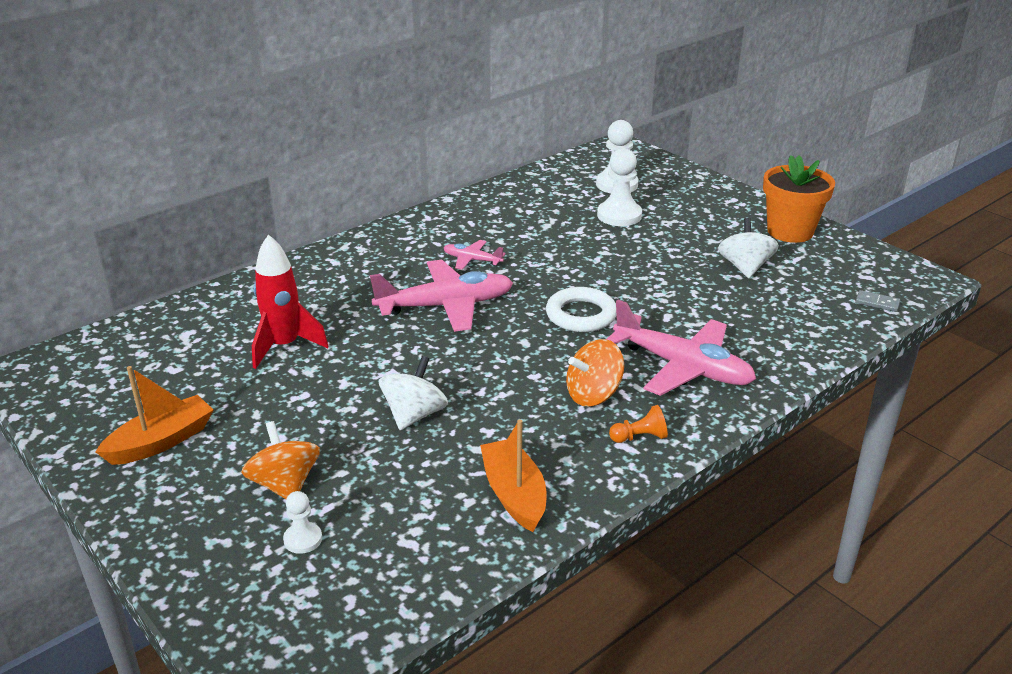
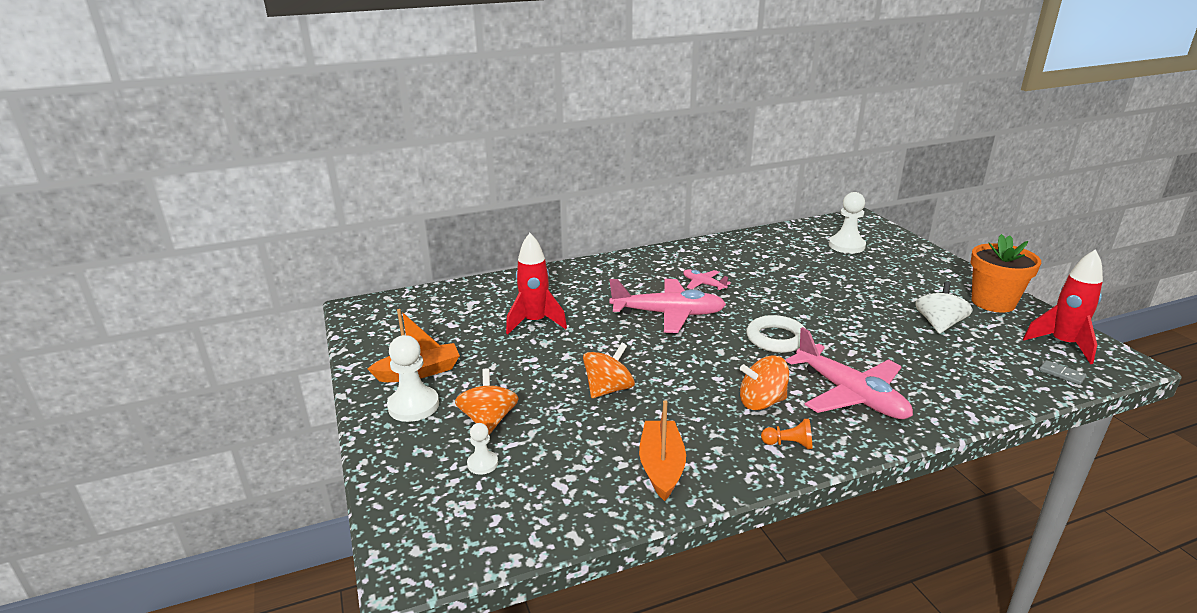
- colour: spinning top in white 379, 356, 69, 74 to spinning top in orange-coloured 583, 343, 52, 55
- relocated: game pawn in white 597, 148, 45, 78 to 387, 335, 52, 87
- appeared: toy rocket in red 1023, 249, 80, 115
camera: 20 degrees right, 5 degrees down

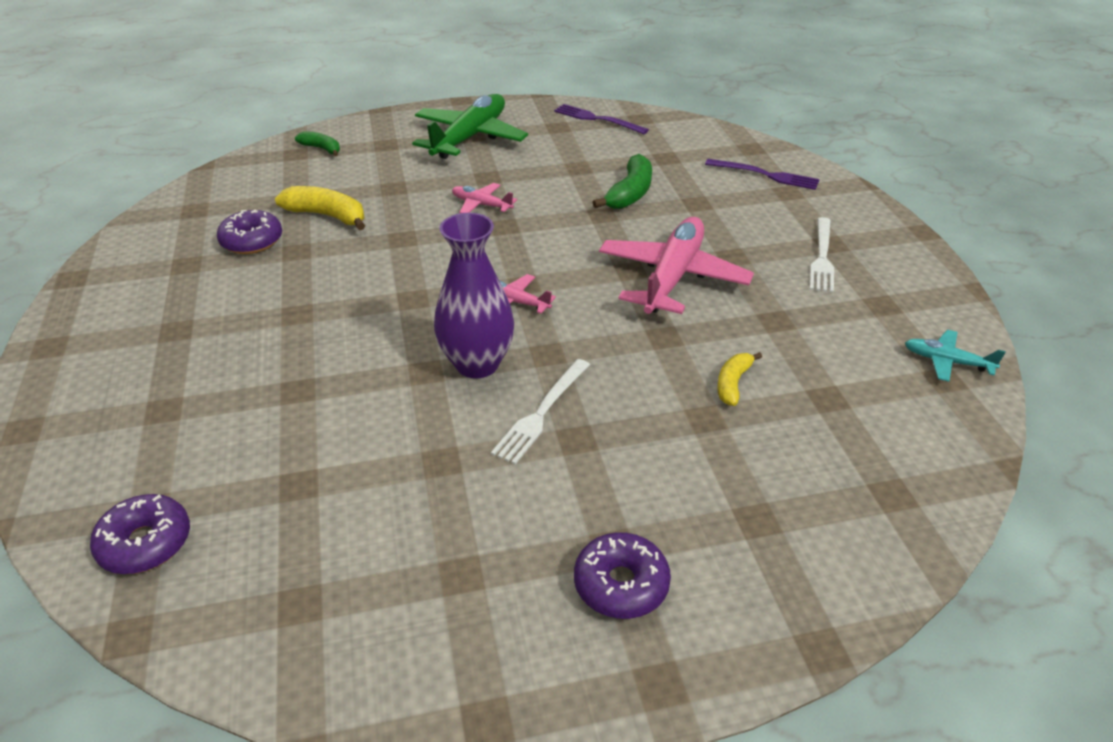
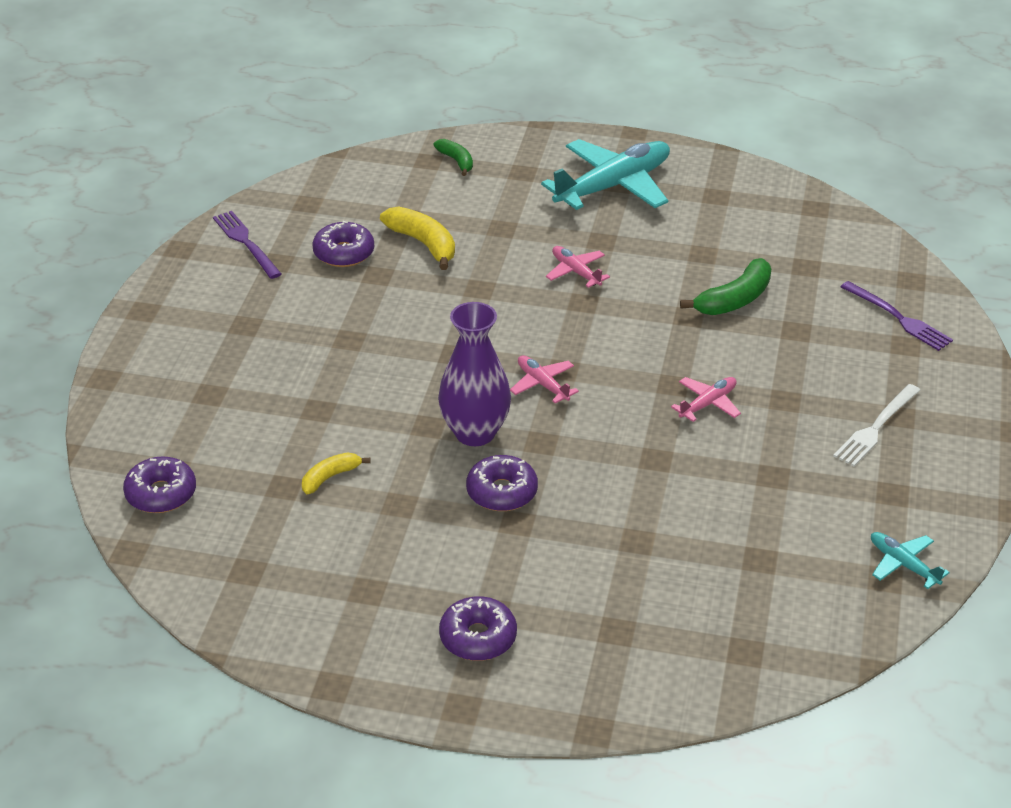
- colour: toy plane in emerald 412, 94, 116, 65 to toy plane in turquoise 541, 139, 129, 71
- exchanged: table fork in white 491, 359, 99, 106 to donut in purple 466, 455, 72, 56
- relocated: table fork in purple 554, 104, 95, 30 to 213, 211, 69, 68
- size: toy plane in rosy 599, 217, 155, 97 = 671, 377, 70, 45 x0.47
- relocated: banana in golden 717, 352, 45, 54 to 302, 453, 68, 41
camera: 25 degrees right, 0 degrees up

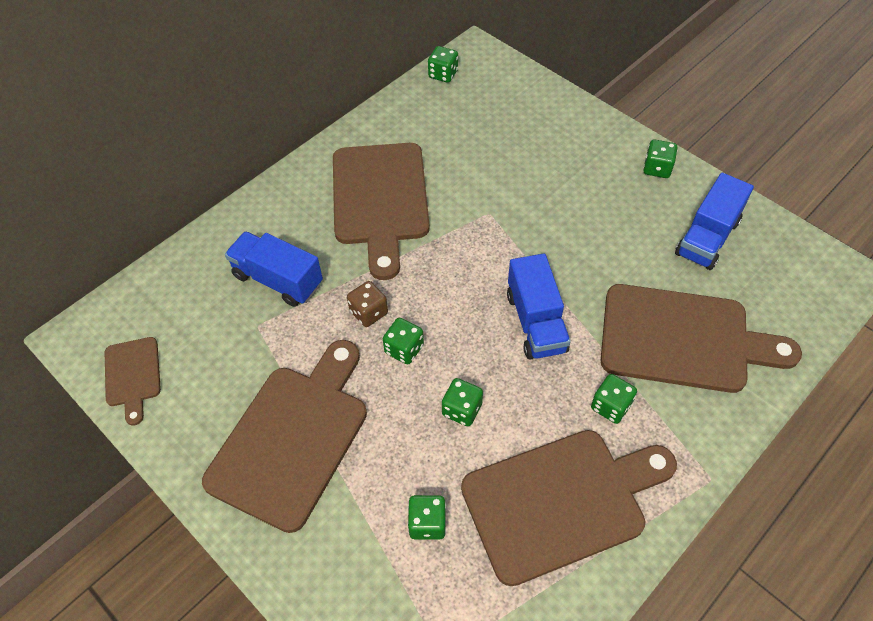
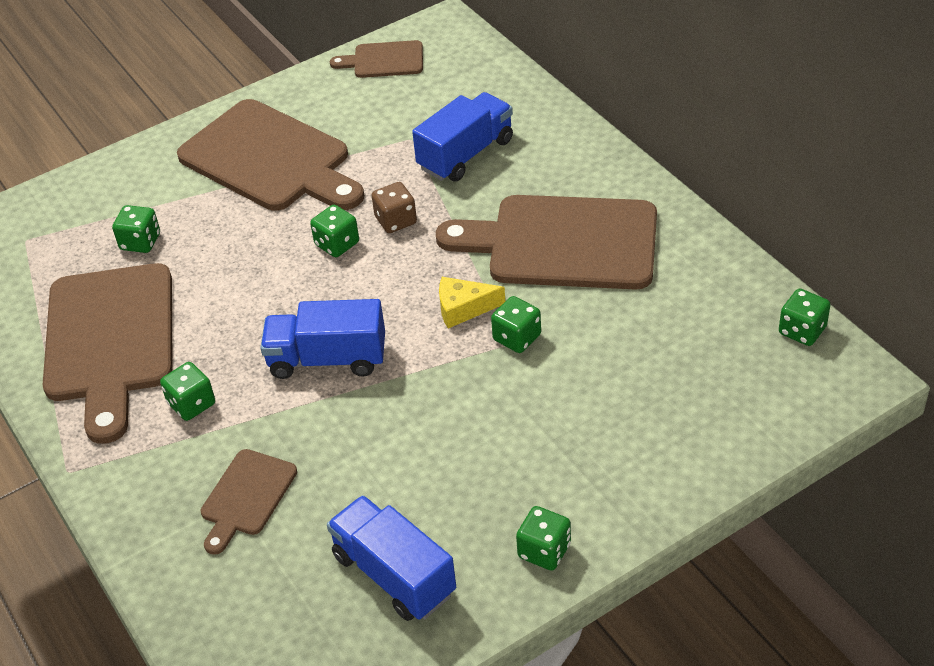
- relocated: die in emerald 442, 378, 41, 49 to 491, 296, 50, 57
- size: chopping board in russet 601, 284, 201, 109 = 201, 449, 96, 106 x0.49
- appeared: cheese in golden 439, 277, 66, 51
camera: 105 degrees right, 10 degrees down

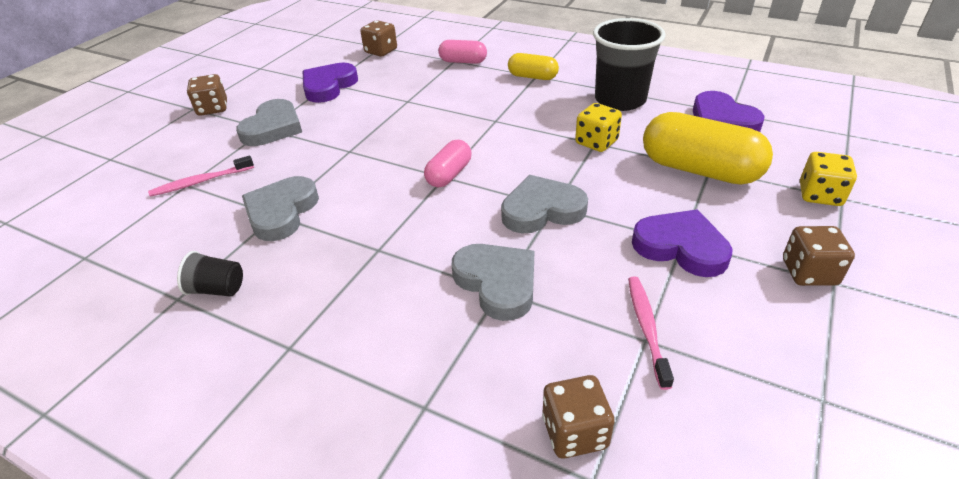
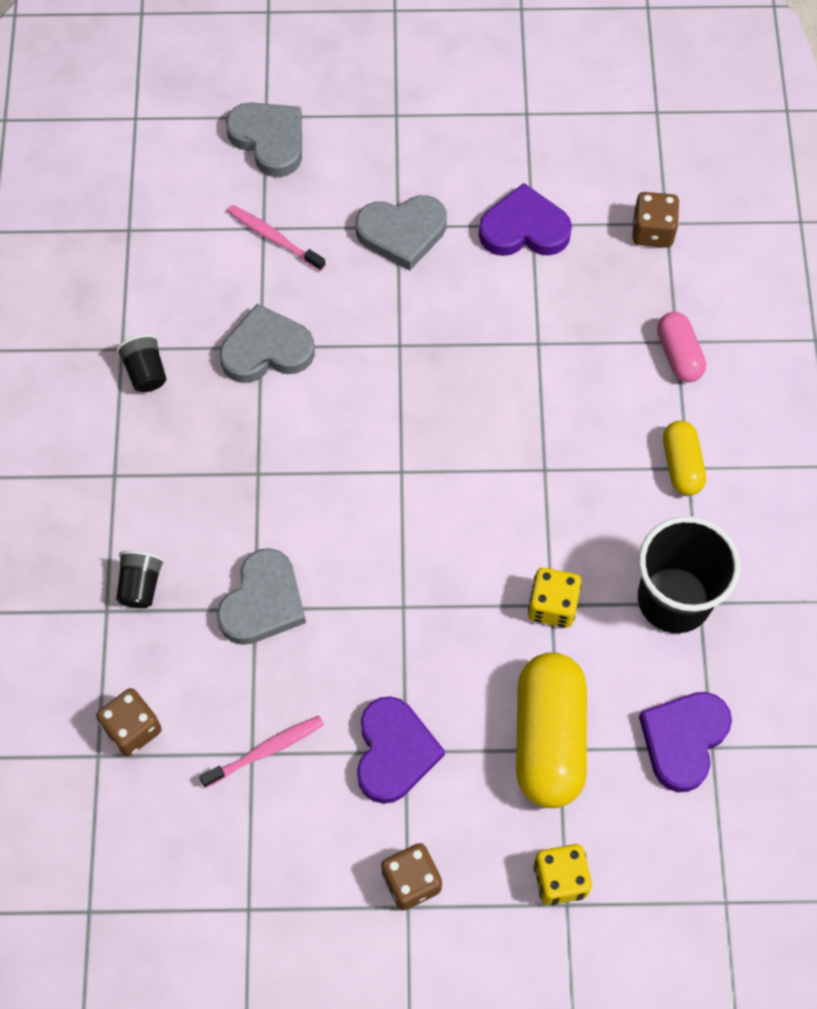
- missing: die in russet 187, 74, 40, 42
- missing: capsule in rosy 424, 140, 48, 48
- relocated: love heart in grey 501, 175, 87, 58 to 226, 102, 76, 75
- appeared: beaker in ebony 116, 551, 49, 57
camera: 60 degrees right, 25 degrees up

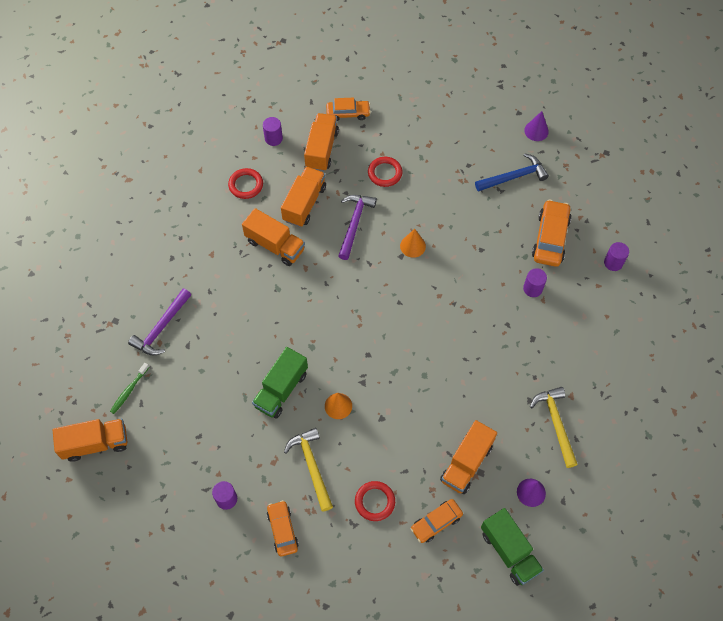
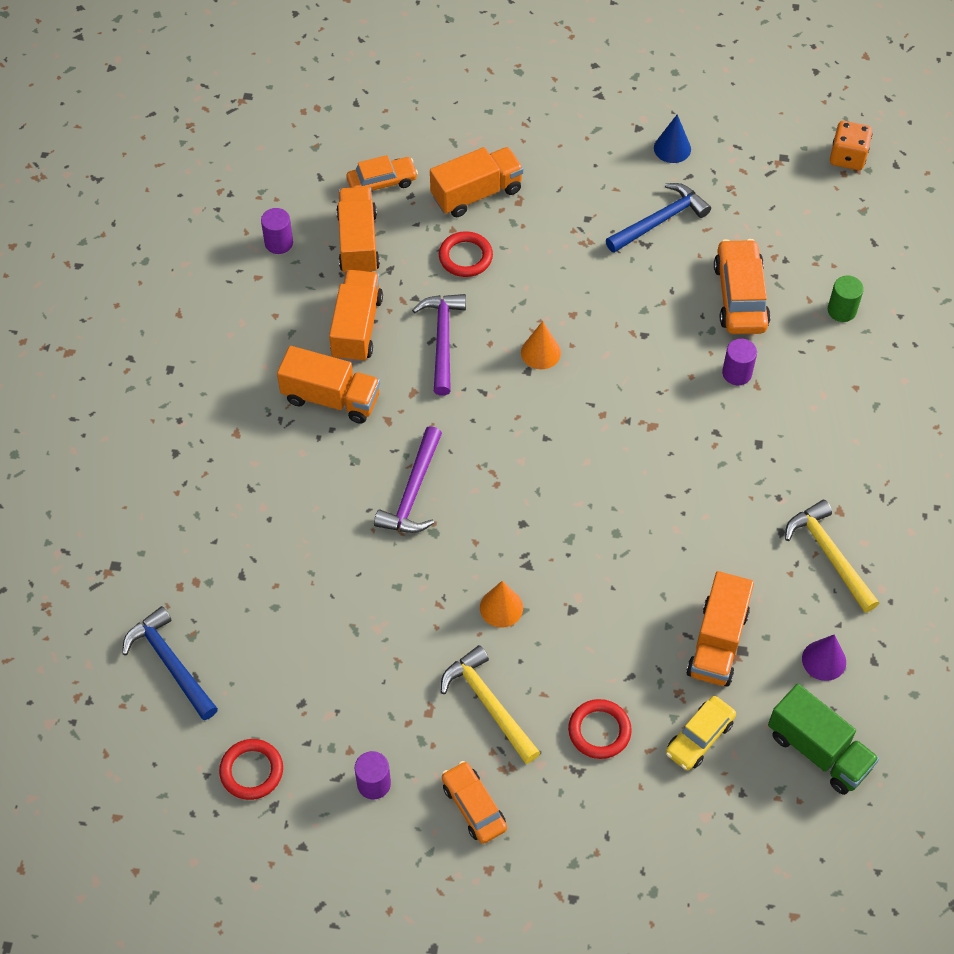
- relocated: toy truck in orange-coloured 53, 419, 74, 43 to 430, 147, 94, 70
- exchanged: dental brush in emerald 110, 363, 39, 51 to carpenter's hammer in cobalt 122, 606, 96, 114
- relocated: carpenter's hammer in purple 128, 288, 64, 67 to 374, 426, 68, 107
- relocated: hoop in red 228, 168, 35, 31 to 219, 739, 64, 61
- missing: toy truck in emerald 252, 347, 56, 72
- colour: toy car in orange-coloured 411, 499, 52, 44 to toy car in golden 666, 696, 70, 74
- colour: cone in purple 524, 111, 25, 30 to cone in cobalt 654, 114, 37, 49
- colour: cylinder shape in purple 604, 242, 25, 29 to cylinder shape in emerald 828, 276, 36, 46
- appeared: die in orange-coloured 830, 121, 42, 49
camera: 15 degrees left, 5 degrees down

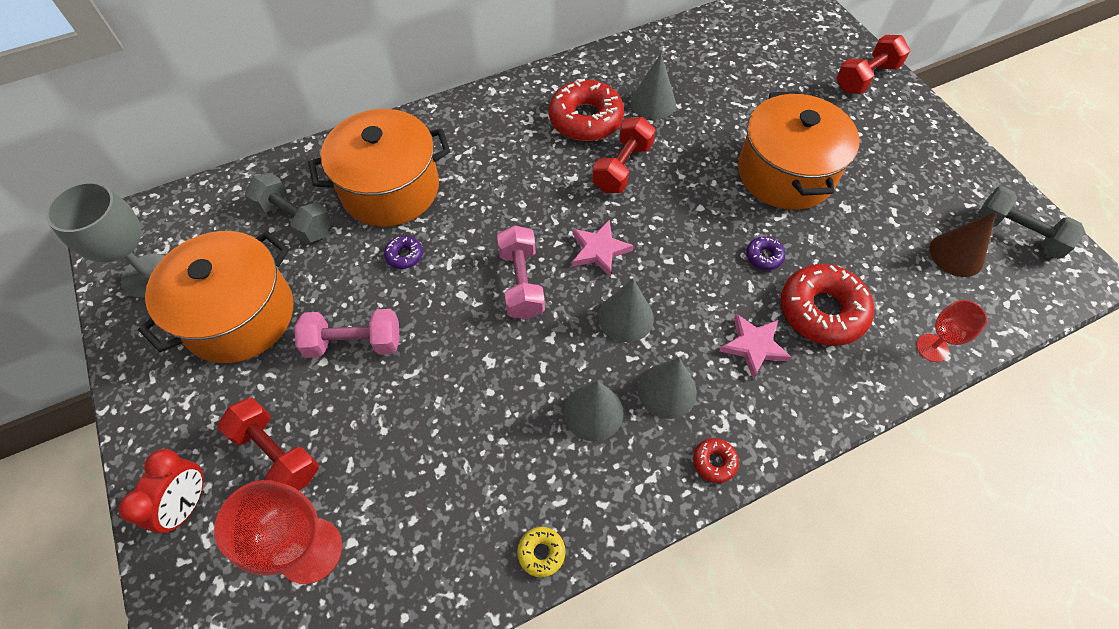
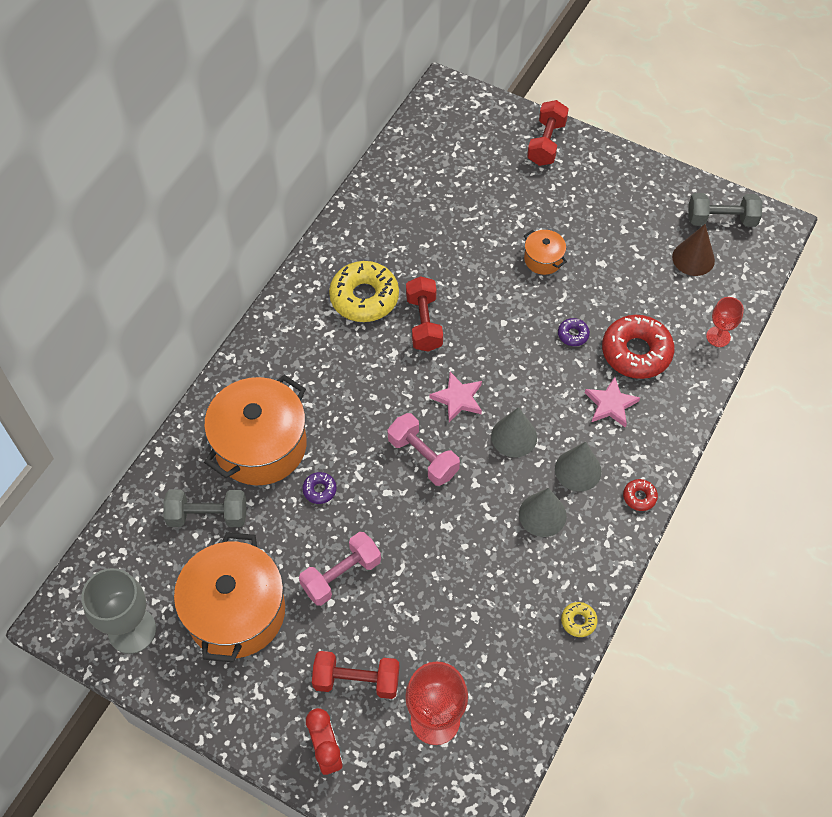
- colour: donut in red 549, 79, 75, 62 to donut in golden 329, 261, 70, 61
- missing: cone in grey 630, 54, 46, 66
- size: stockpot in orange-coloured 738, 91, 121, 119 = 524, 230, 43, 45 x0.46
camera: 35 degrees left, 0 degrees up

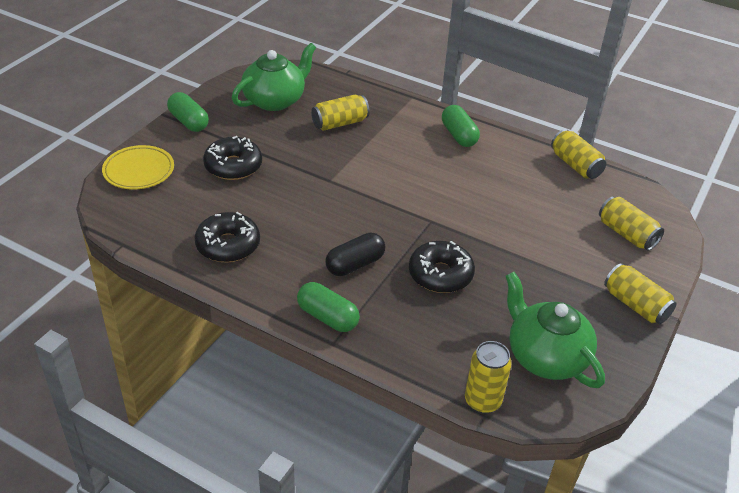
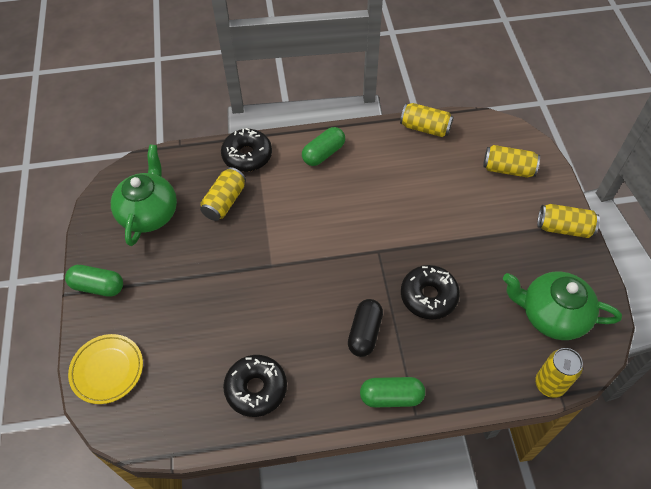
- relocated: donut in ebony 203, 136, 59, 44 to 221, 128, 51, 44
- spun: capsule in emerald 442, 105, 38, 42 = 302, 127, 43, 39 75 degrees counterclockwise
camera: 35 degrees left, 15 degrees up

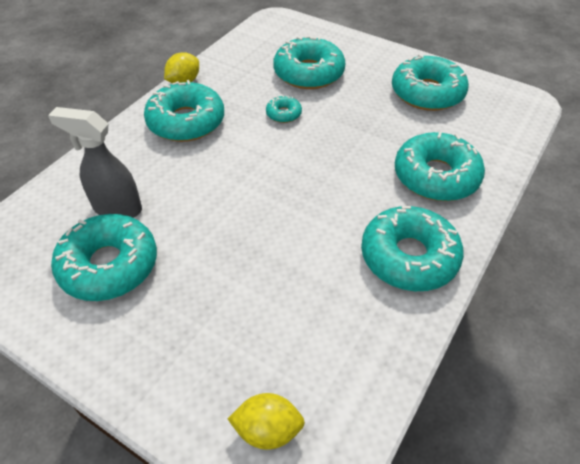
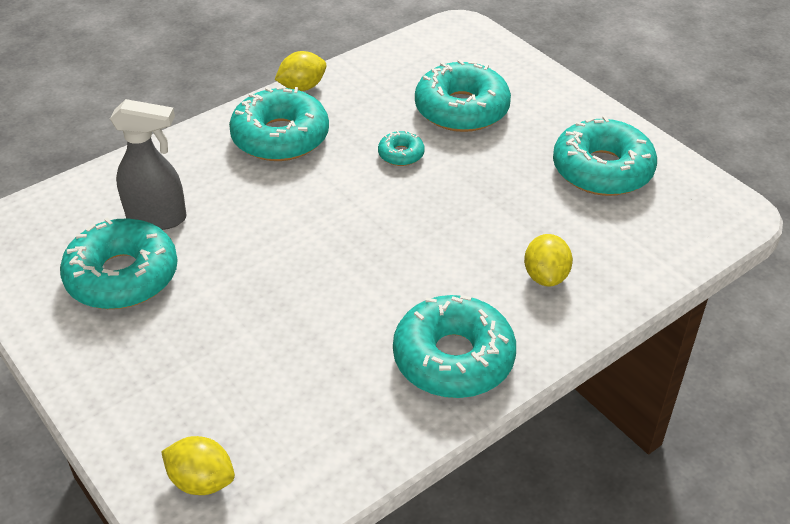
- spun: sprayer in grey 48, 107, 94, 111 = 110, 99, 77, 131 150 degrees clockwise
- exchanged: donut in turquoise 395, 132, 90, 69 to citrus fruit in golden 524, 234, 49, 53
camera: 20 degrees right, 5 degrees down

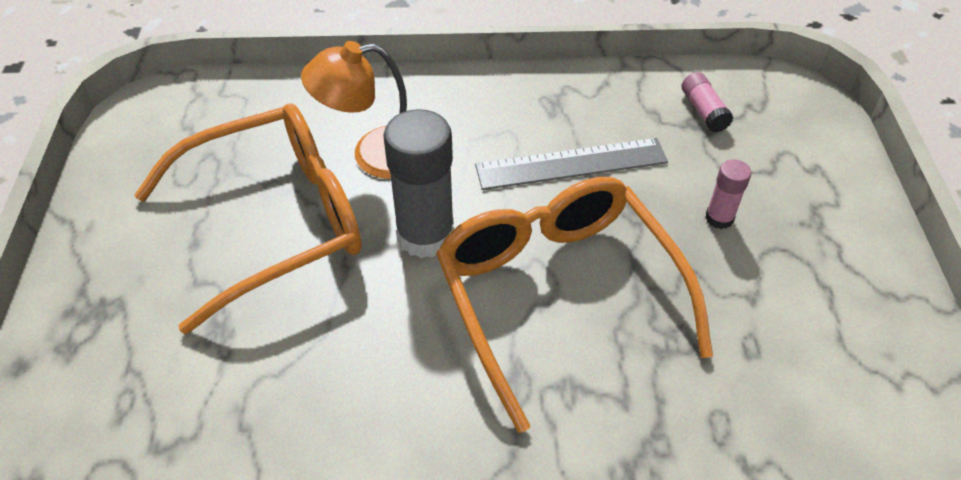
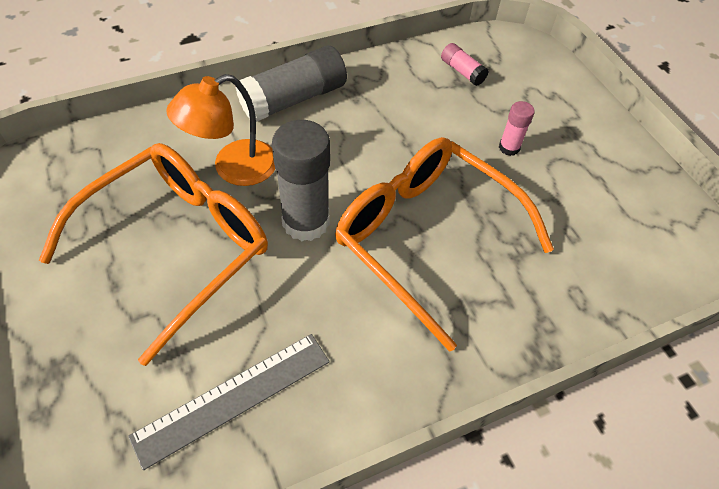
- relocated: measuring stick in grey 475, 138, 193, 52 to 128, 334, 202, 136
- appeared: glue stick in grey 235, 46, 112, 76
camera: 25 degrees left, 5 degrees up

